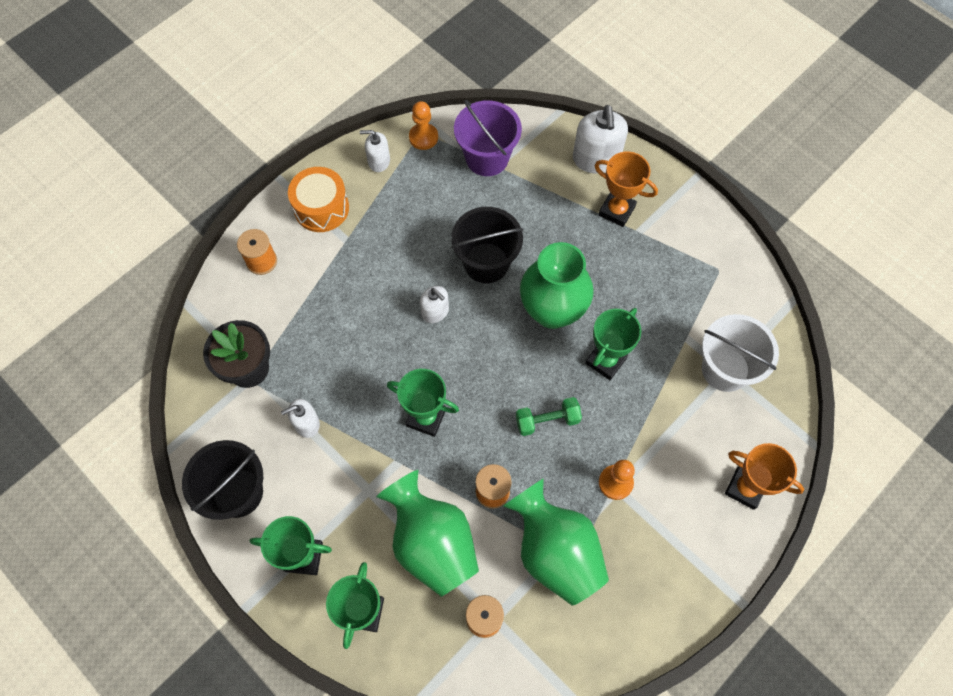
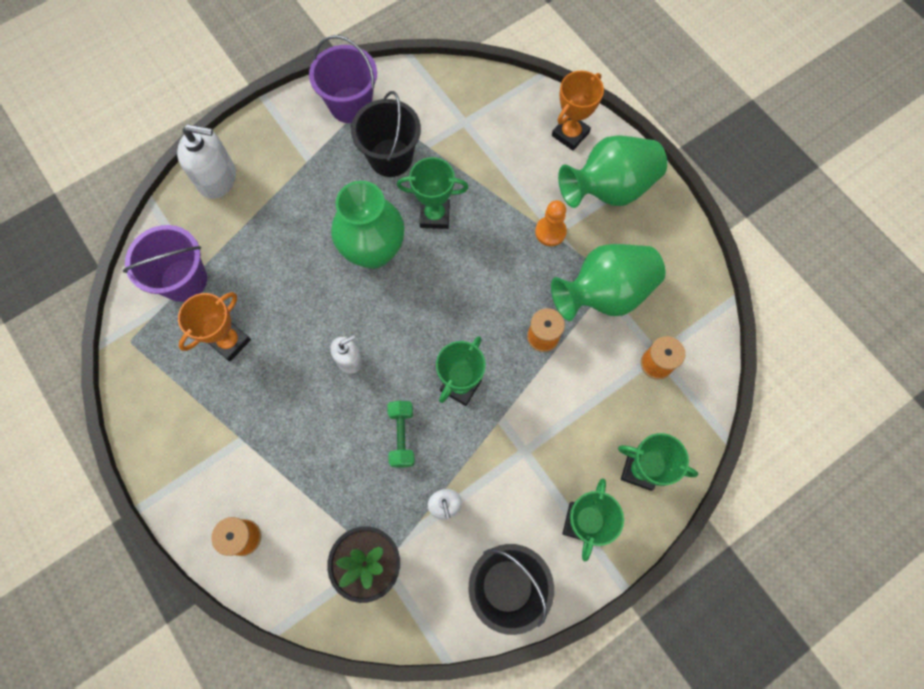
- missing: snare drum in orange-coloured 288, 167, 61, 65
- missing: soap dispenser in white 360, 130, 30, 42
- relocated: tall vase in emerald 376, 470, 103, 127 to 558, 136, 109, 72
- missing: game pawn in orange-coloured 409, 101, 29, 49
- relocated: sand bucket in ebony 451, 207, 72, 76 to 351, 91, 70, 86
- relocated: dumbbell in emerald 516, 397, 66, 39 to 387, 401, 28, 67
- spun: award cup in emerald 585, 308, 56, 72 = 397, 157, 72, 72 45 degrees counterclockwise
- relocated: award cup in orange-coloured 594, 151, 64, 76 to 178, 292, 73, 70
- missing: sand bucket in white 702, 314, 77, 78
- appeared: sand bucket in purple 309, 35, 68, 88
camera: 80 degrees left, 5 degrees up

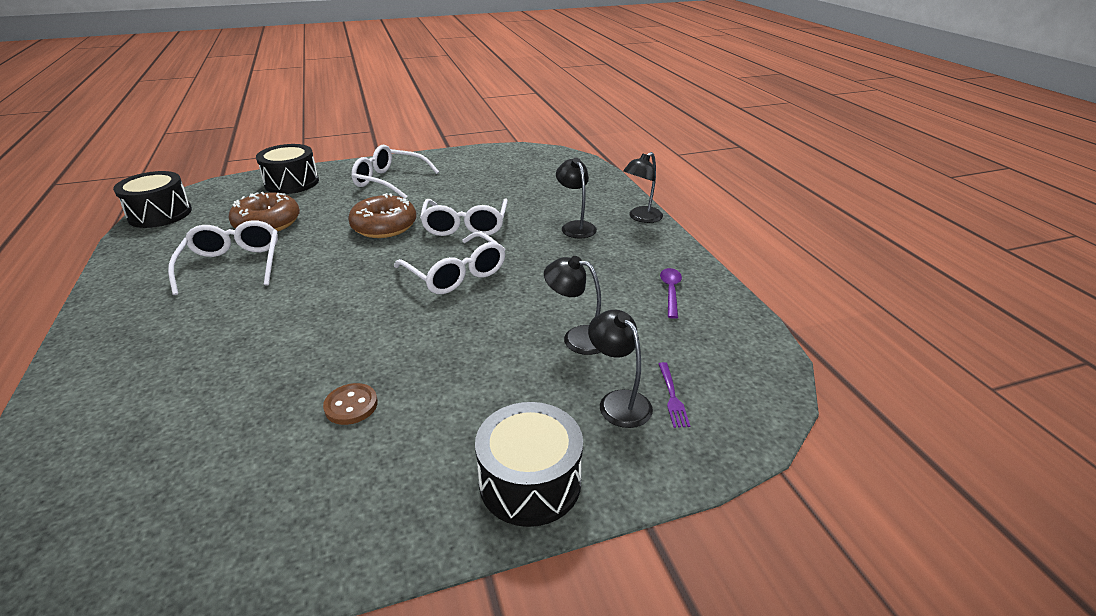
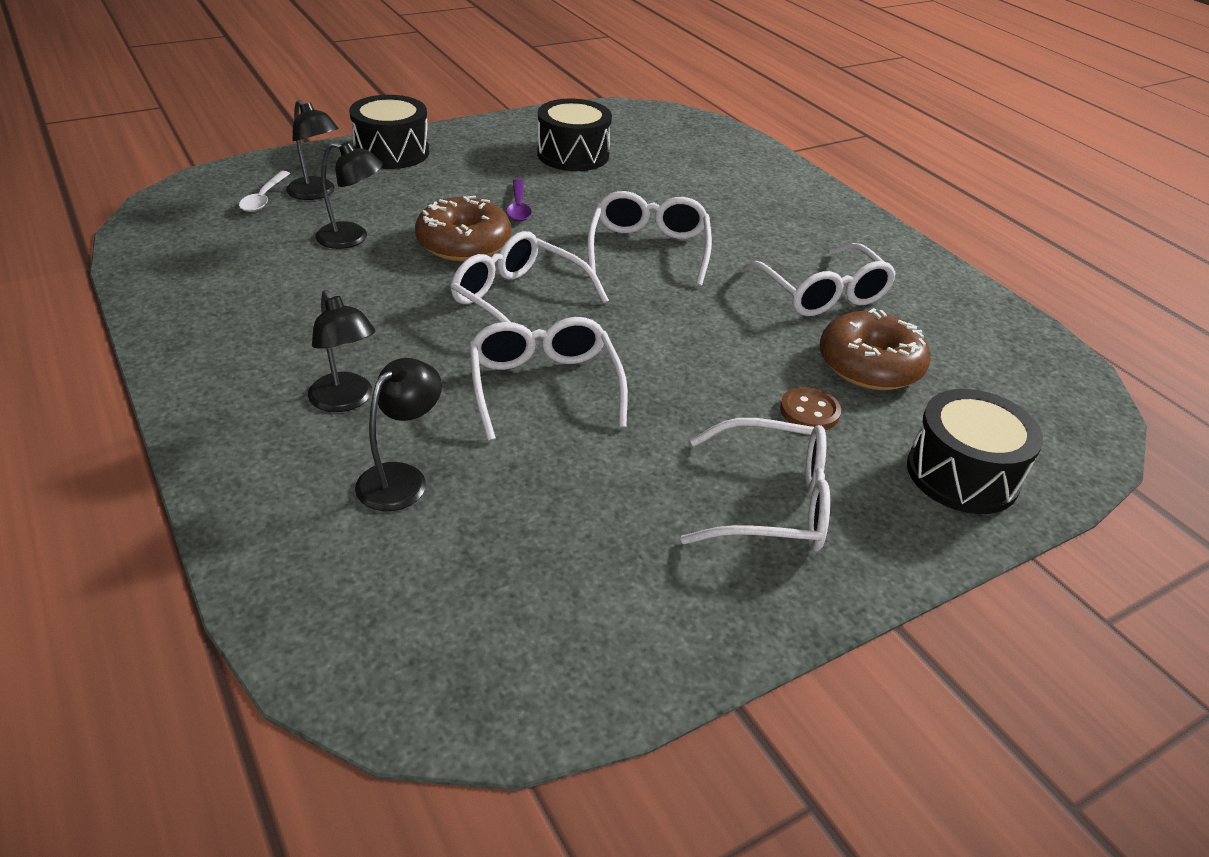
- relocated: snare drum in ebony 113, 171, 79, 57 to 537, 98, 75, 73
- relocated: sewing button in russet 323, 383, 55, 42 to 780, 387, 61, 43
- relocated: donut in russet 348, 193, 68, 45 to 415, 196, 96, 66
- relocated: lamp in ebony 623, 152, 40, 71 to 355, 358, 87, 153
- exchanged: table fork in purple 659, 362, 31, 66 to tablespoon in white 239, 171, 51, 41
- relocated: tablespoon in purple 660, 268, 22, 51 to 506, 179, 26, 42
- appeared: eyeglasses in white 587, 191, 125, 95
camera: 165 degrees right, 5 degrees up

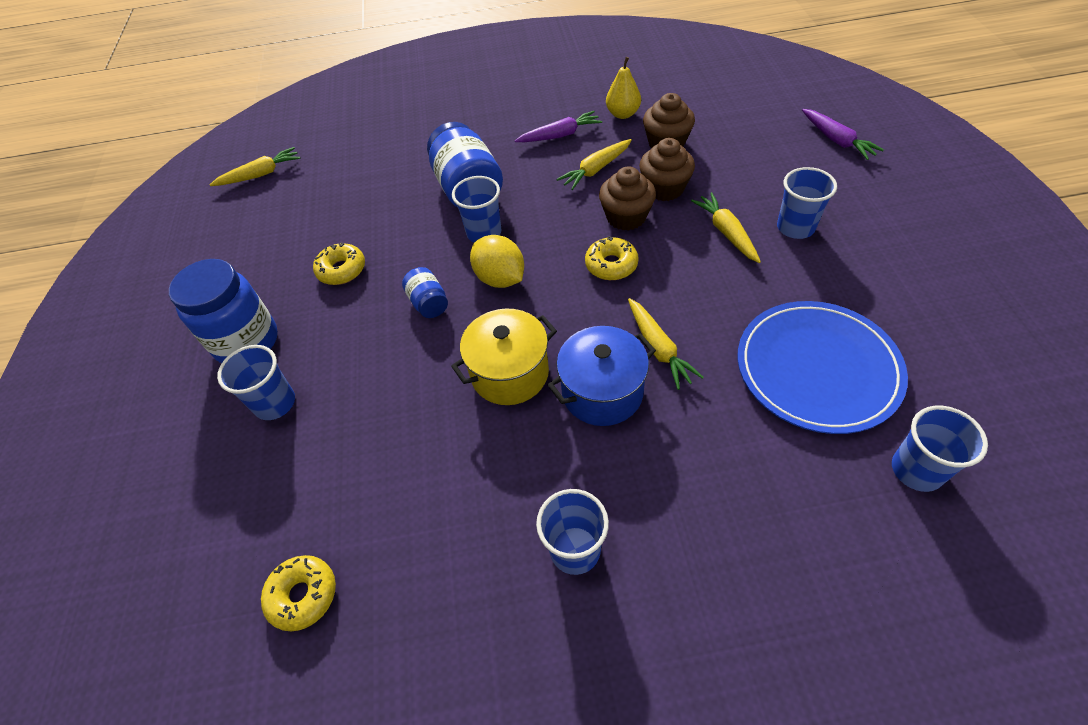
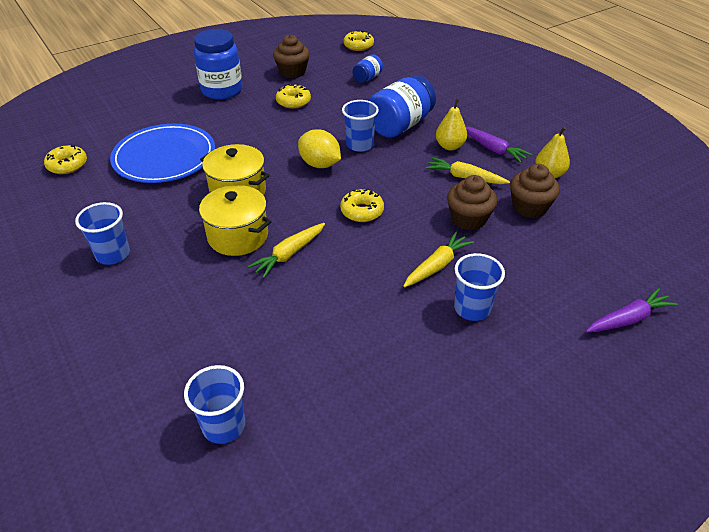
- exchanged: carrot in golden 210, 147, 90, 39 to donut in golden 343, 30, 31, 21
- missing: beaker in cobalt 217, 345, 78, 75
- relocated: jam jar in cobalt 402, 267, 46, 51 to 353, 54, 30, 29
- spun: citrus fruit in golden 470, 235, 54, 53 = 298, 129, 43, 39 75 degrees counterclockwise
- colour: stockpot in cobalt 548, 326, 108, 100 to stockpot in golden 198, 185, 73, 71
- relocated: muffin in russet 599, 166, 57, 65 to 273, 34, 37, 44
- relocated: dinner plate in cobalt 738, 301, 170, 133 to 110, 124, 105, 59
- spun: carrot in purple 802, 109, 82, 51 = 586, 288, 91, 44 150 degrees counterclockwise
- appeared: pear fruit in golden 436, 99, 31, 51
camera: 60 degrees right, 10 degrees down

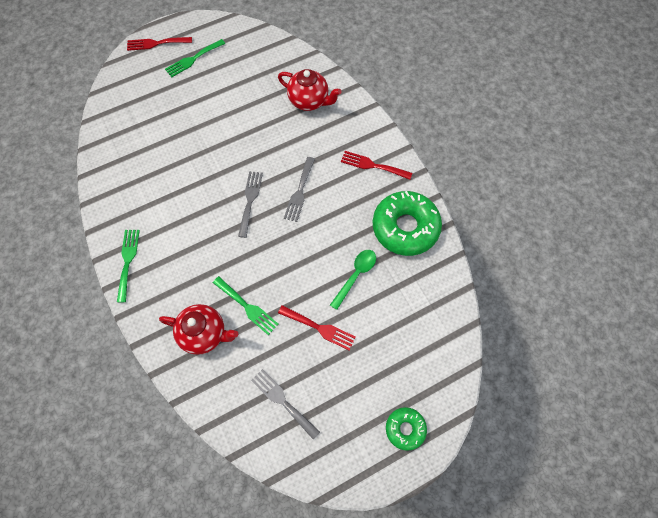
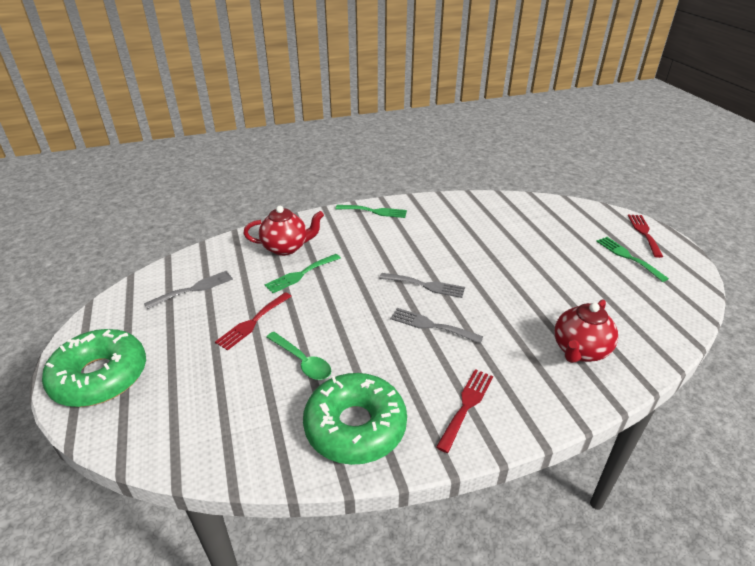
- spun: tea pot in red 159, 304, 79, 51 = 243, 206, 81, 50 120 degrees counterclockwise
- size: donut in emerald 386, 407, 41, 44 = 42, 329, 104, 78 x1.93
camera: 100 degrees right, 30 degrees down

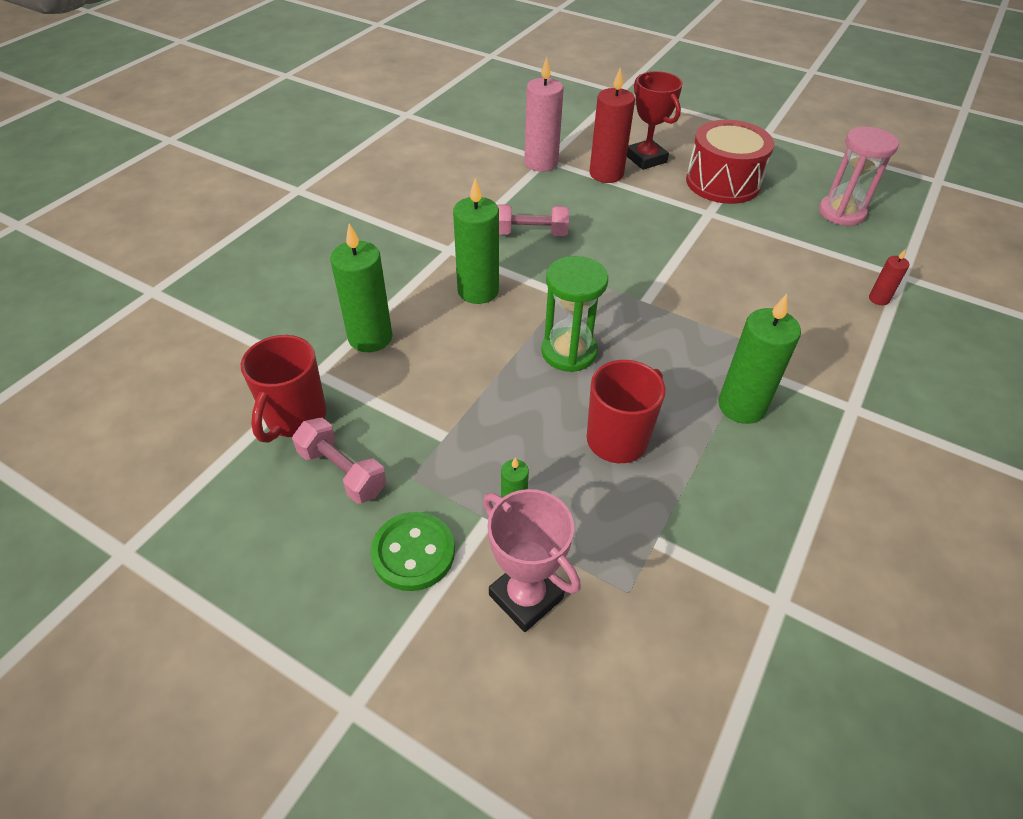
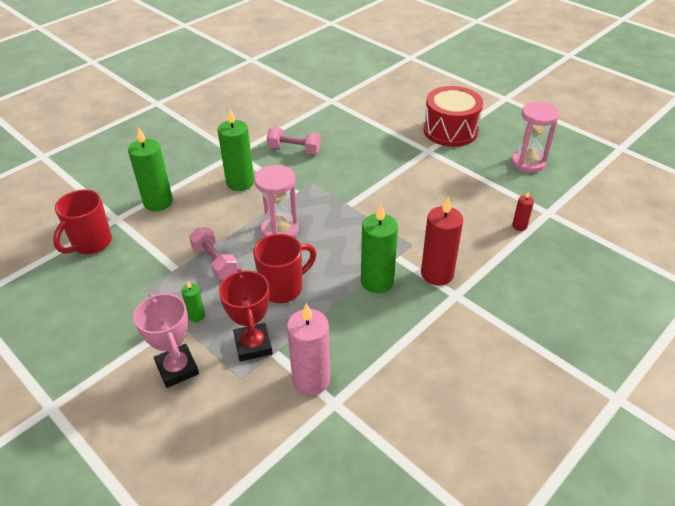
- relocated: dumbbell in rosy 292, 417, 95, 87 to 189, 227, 49, 53
- missing: sewing button in emerald 371, 512, 84, 79
- relocated: wax candle in rosy 524, 57, 40, 115 to 287, 303, 43, 92
- colour: sandglass in emerald 541, 256, 67, 116 to sandglass in rosy 254, 165, 45, 72
- relocated: wax candle in red 590, 68, 45, 115 to 421, 196, 42, 89
- relocated: award cup in red 627, 71, 56, 99 to 219, 269, 54, 92
camera: 15 degrees right, 5 degrees down

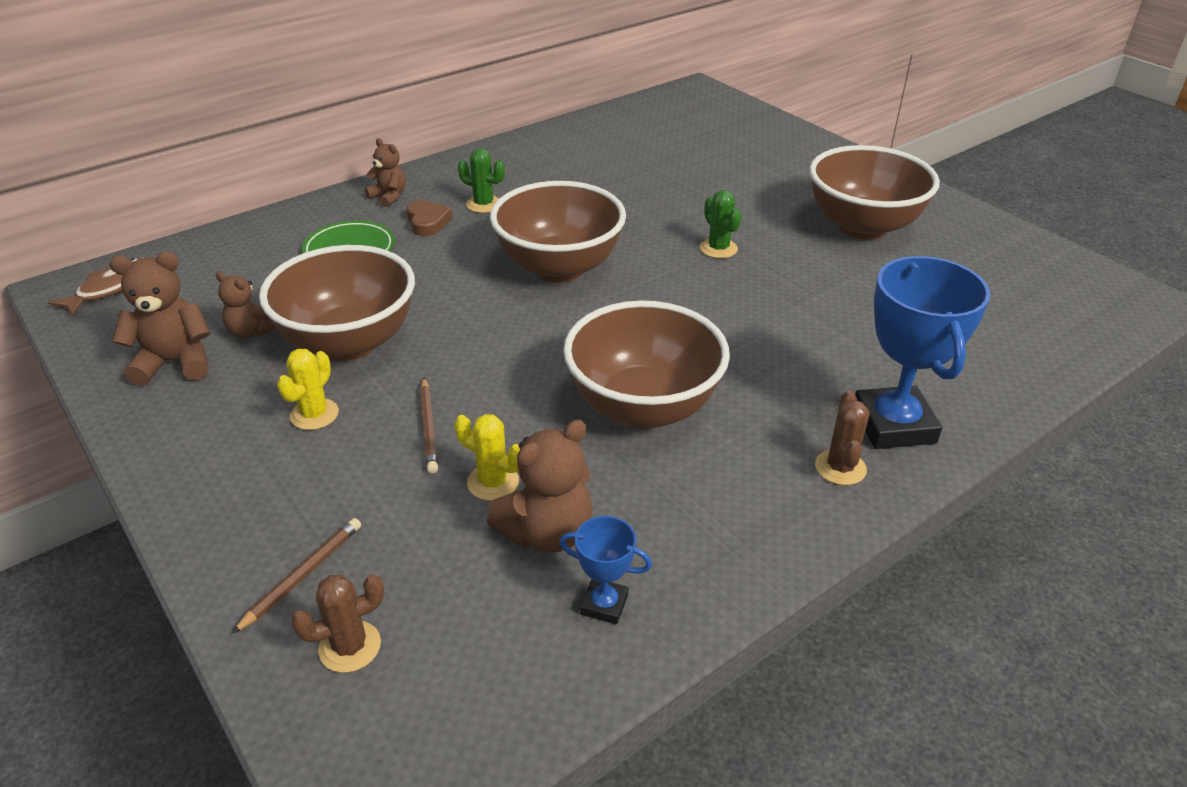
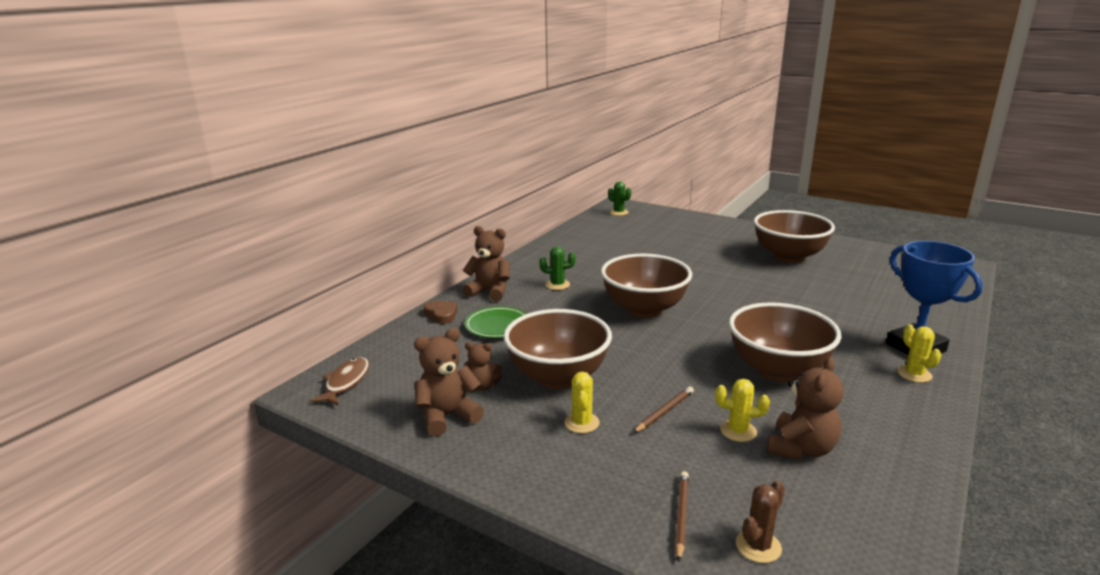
- size: teddy bear in russet 365, 138, 41, 69 = 463, 226, 47, 75 x1.62
- relocated: love heart in russet 406, 200, 47, 36 to 424, 301, 33, 23
- spun: lead pencil in russet 420, 378, 18, 95 = 633, 386, 61, 47 105 degrees counterclockwise
- missing: award cup in cobalt 560, 516, 92, 108
- relocated: prickly plant in emerald 700, 190, 42, 68 to 608, 182, 23, 34
- colour: prickly plant in russet 815, 390, 54, 95 to prickly plant in golden 897, 325, 44, 58
camera: 20 degrees left, 15 degrees down

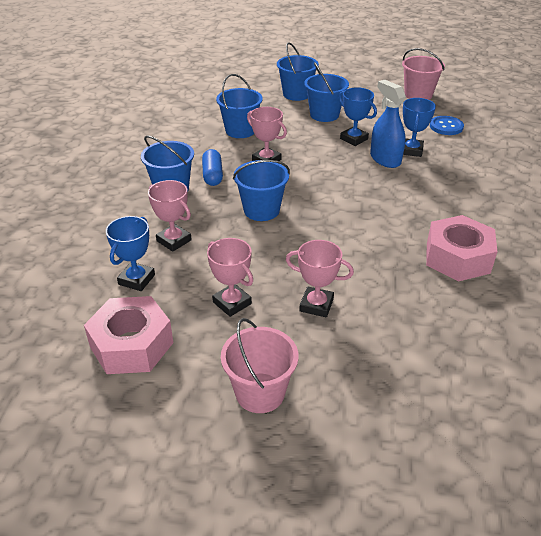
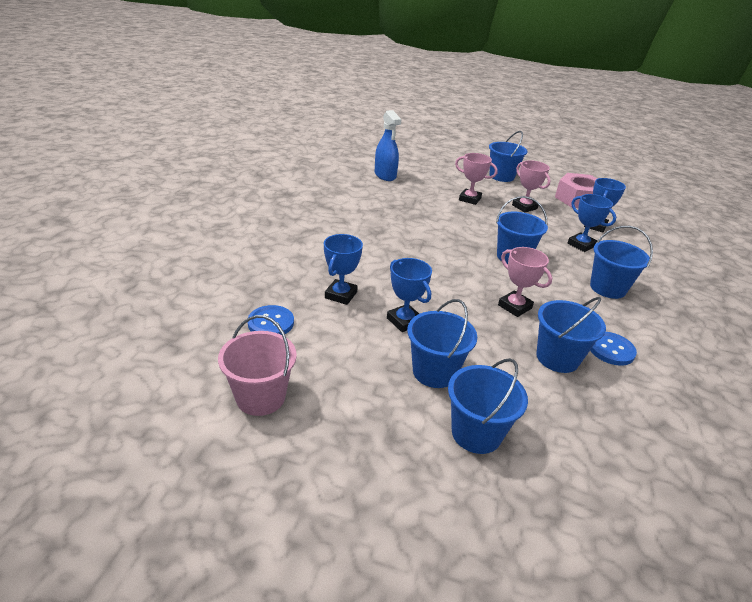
- colour: award cup in rosy 148, 180, 44, 72 to award cup in cobalt 567, 194, 49, 58
- missing: capsule in cobalt 202, 149, 21, 37
- colour: sand bucket in rosy 221, 318, 78, 95 to sand bucket in cobalt 489, 131, 39, 51
- relocated: sprayer in cobalt 370, 80, 36, 88 to 375, 110, 27, 71
- missing: hexagon nut in rosy 426, 215, 72, 66
- appeared: sewing button in cobalt 590, 332, 47, 34
camera: 175 degrees left, 5 degrees down

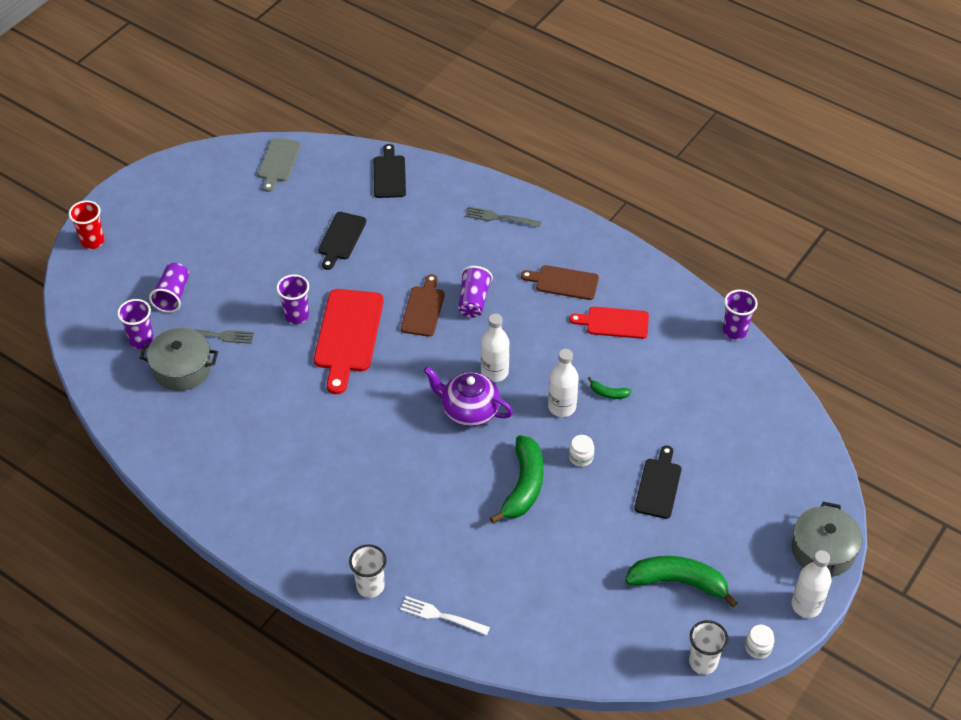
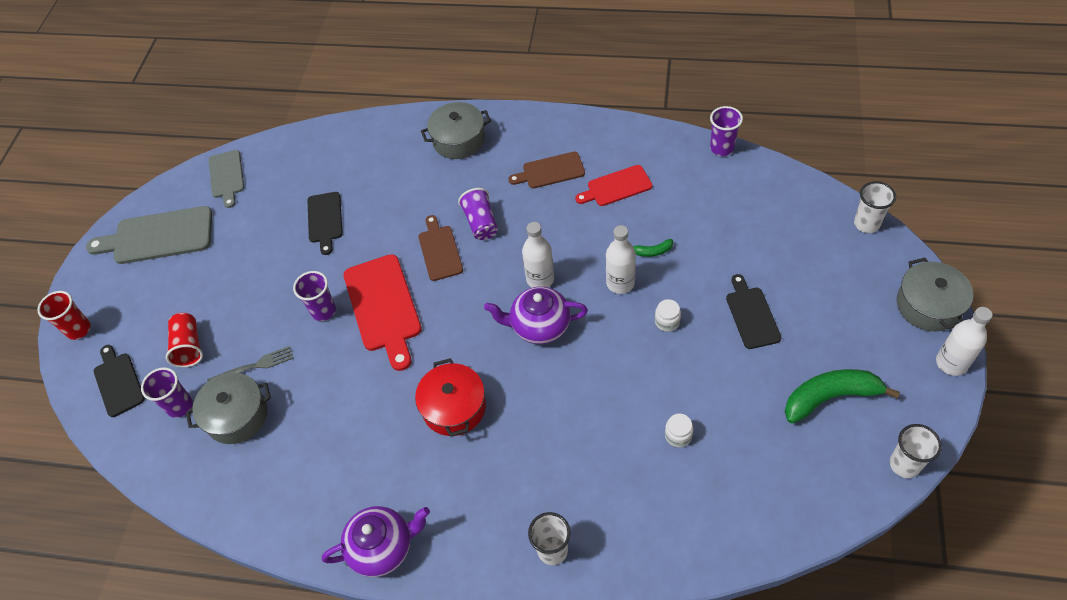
- colour: beaker in purple 149, 263, 40, 50 to beaker in red 166, 313, 37, 55
- relocated: chopping board in ebony 374, 144, 32, 54 to 94, 345, 51, 72
- missing: table fork in white 400, 596, 90, 39
- exchanged: table fork in grey 465, 206, 76, 22 to stockpot in grey 421, 102, 70, 57
- missing: banana in emerald 490, 435, 54, 88
- relocated: jam jar in white 745, 625, 30, 34 to 665, 414, 28, 33
- appeared: chopping board in grey 86, 206, 126, 58
- appeared: tea pot in purple 322, 506, 108, 71
- appeared: stockpot in red 415, 358, 71, 79
- appeared: beaker in white 854, 181, 42, 52
camera: 20 degrees left, 5 degrees up

